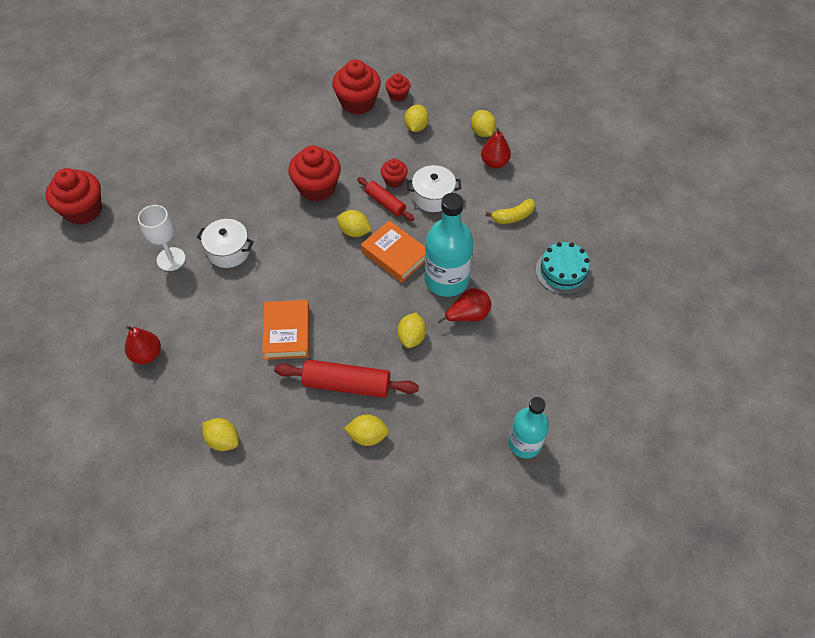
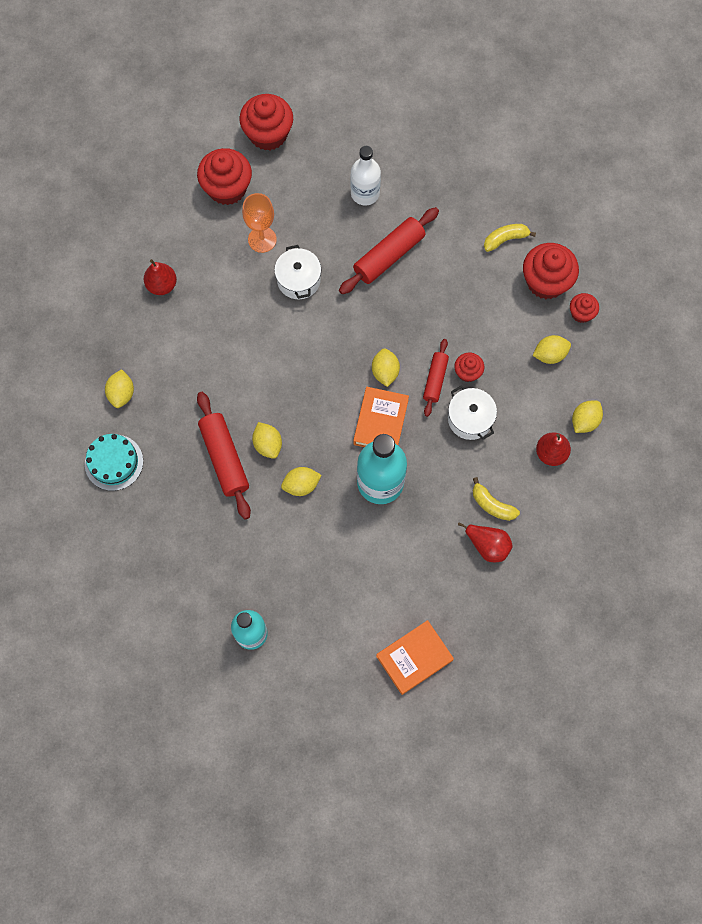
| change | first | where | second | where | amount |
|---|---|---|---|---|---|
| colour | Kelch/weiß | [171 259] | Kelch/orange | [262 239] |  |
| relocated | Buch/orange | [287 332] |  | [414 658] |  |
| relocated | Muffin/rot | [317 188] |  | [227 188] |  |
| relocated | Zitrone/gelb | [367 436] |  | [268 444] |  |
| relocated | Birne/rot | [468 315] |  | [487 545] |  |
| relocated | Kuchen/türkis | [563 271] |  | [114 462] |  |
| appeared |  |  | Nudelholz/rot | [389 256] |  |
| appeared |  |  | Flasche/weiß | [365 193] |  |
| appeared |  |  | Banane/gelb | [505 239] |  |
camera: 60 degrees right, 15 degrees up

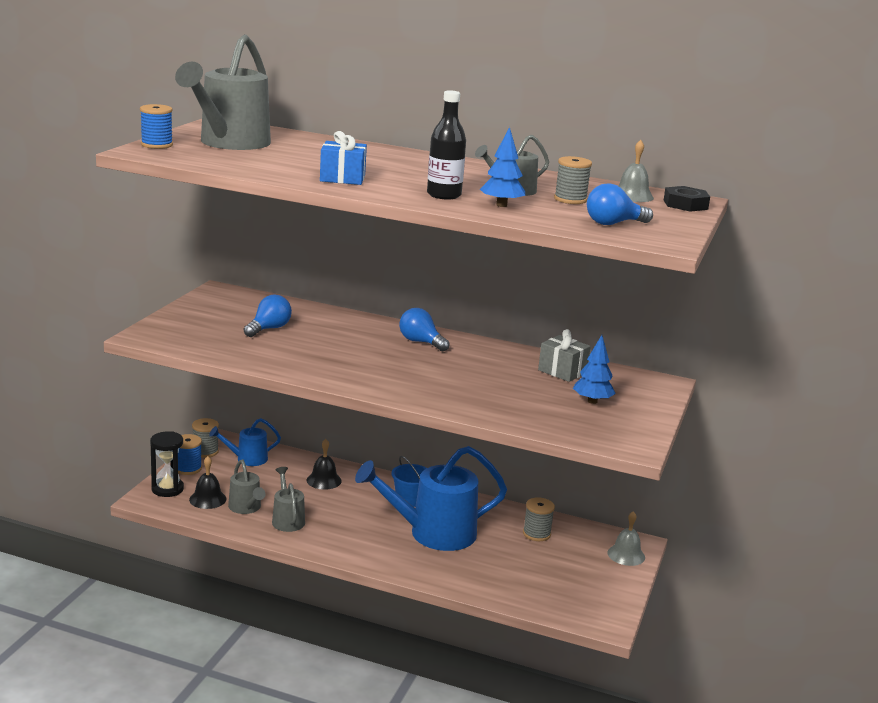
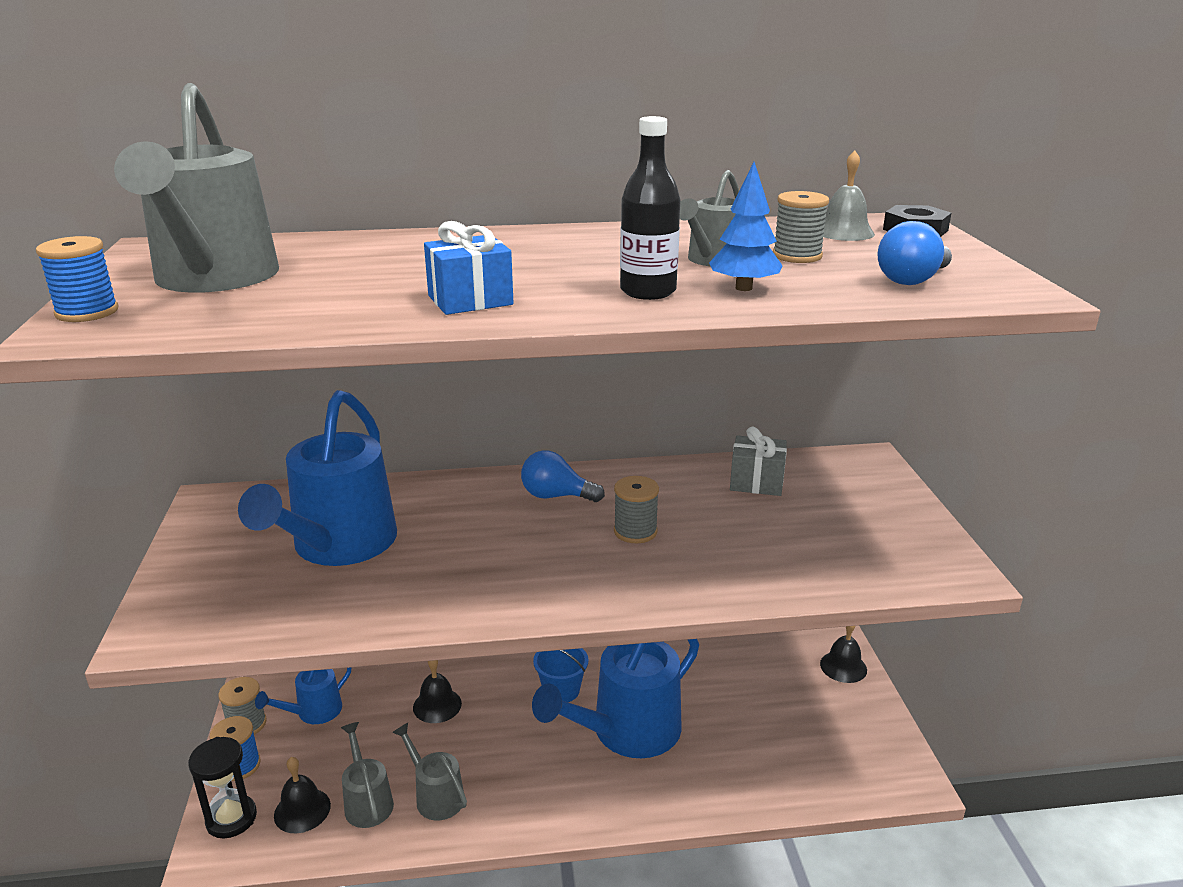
| change | first | where | second | where | amount |
|---|---|---|---|---|---|
| spun | Gießkanne/grau | [246 508] |  | [367 801] | 150 degrees counterclockwise |
| exchanged | Glühbirne/blau | [269 329] | Gießkanne/blau | [338 546] |  |
| relocated | Garnrolle/grau | [536 534] |  | [635 531] |  |
| missing | Baum/blau | [592 401] |  |  |  |
| colour | Glocke/grau | [626 555] | Glocke/schwarz | [843 667] |  |
camera: 25 degrees left, 5 degrees up

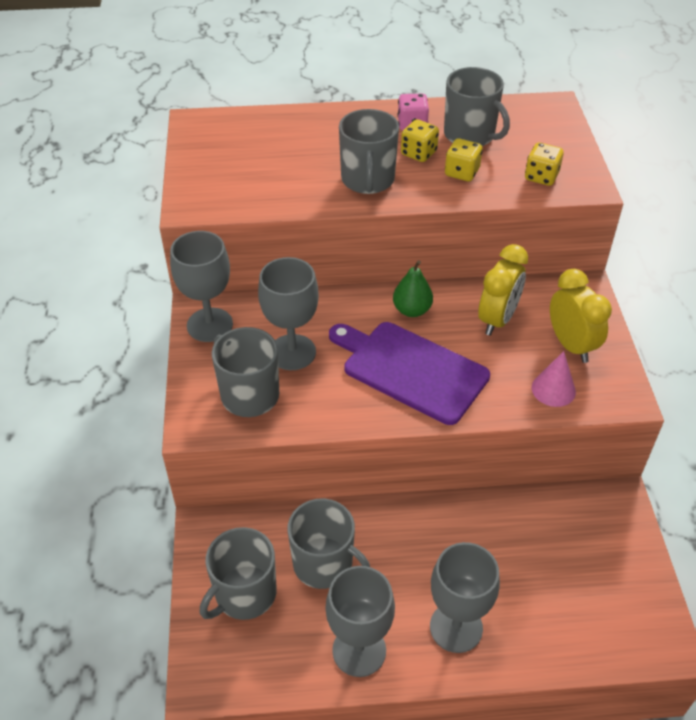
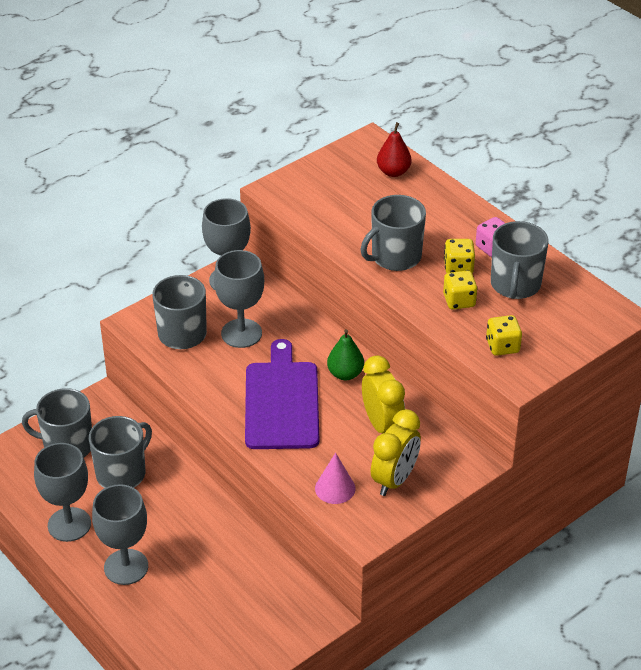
| change | first | where | second | where | amount |
|---|---|---|---|---|---|
| spun | Tasse/grau | [324 564] |  | [122 473] | 135 degrees counterclockwise |
| spun | Wecker/gelb | [497 319] |  | [382 425] | 105 degrees counterclockwise |
| appeared |  |  | Birne/rot | [393 172] |  |
camera: 55 degrees right, 5 degrees down

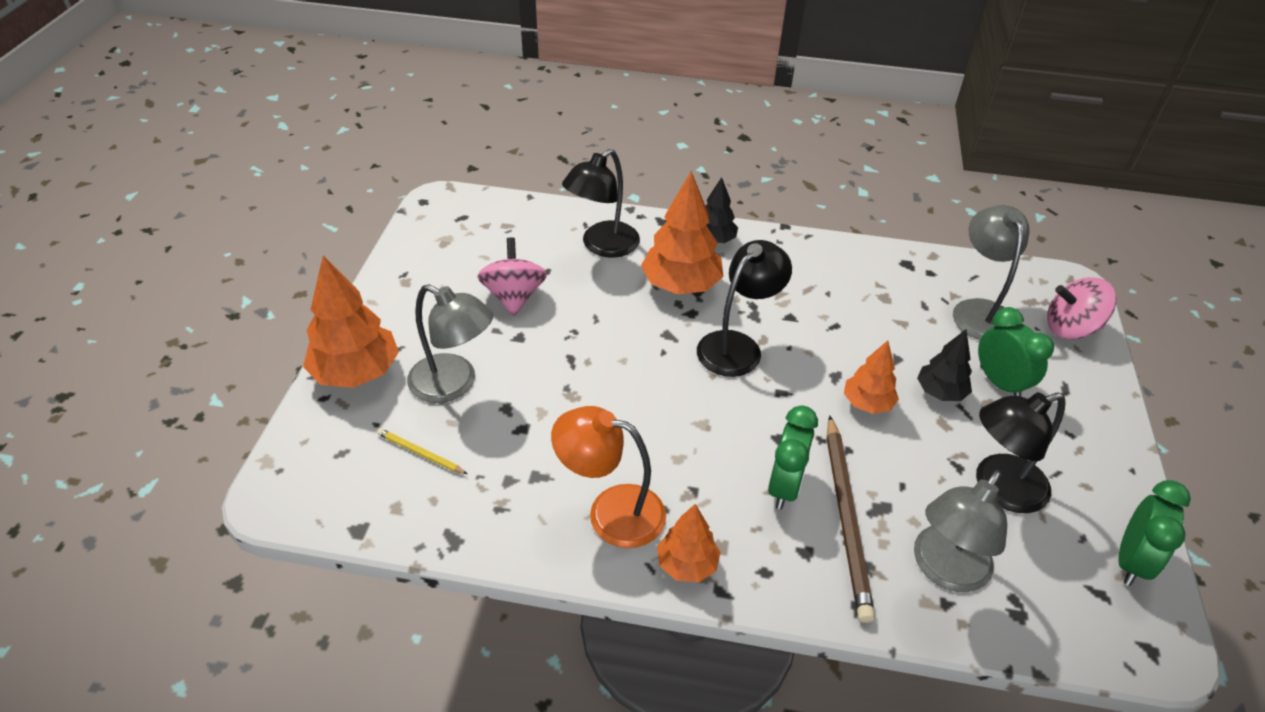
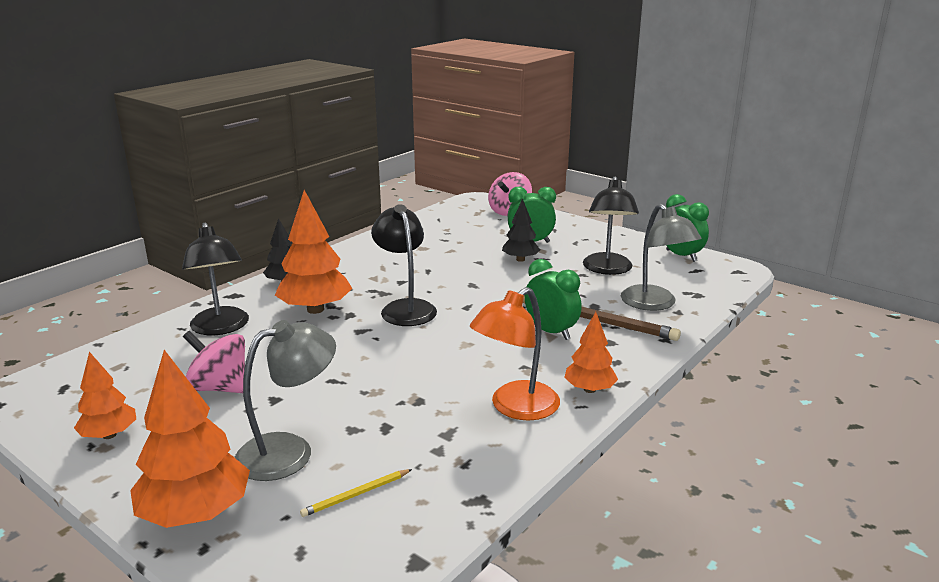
| change | first | where | second | where | amount |
|---|---|---|---|---|---|
| relocated | Baum/orange | [867 403] |  | [109 435] |  |
| missing | Lampe/grau | [979 311] |  |  |  |
camera: 60 degrees left, 20 degrees down

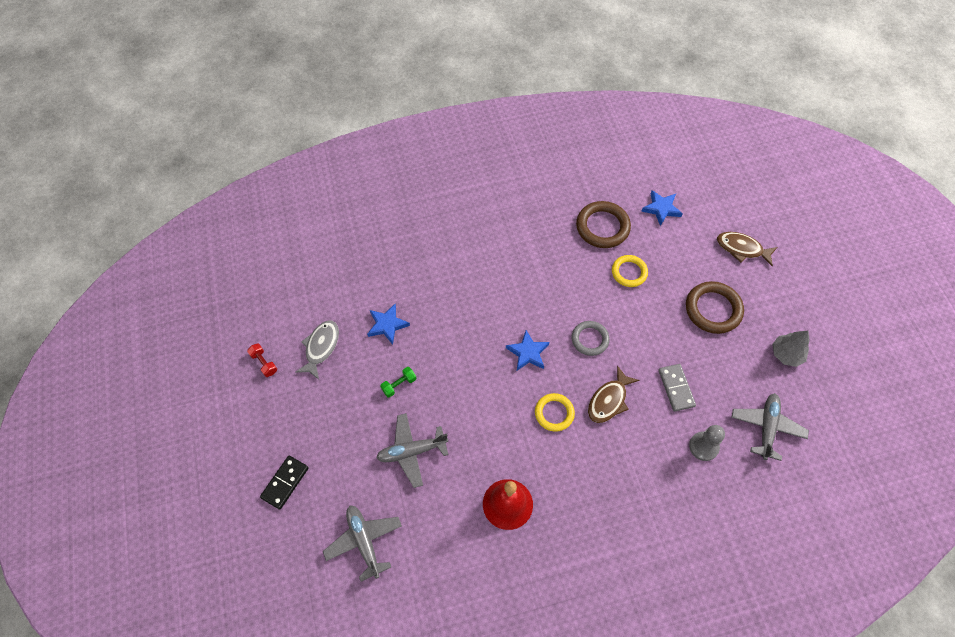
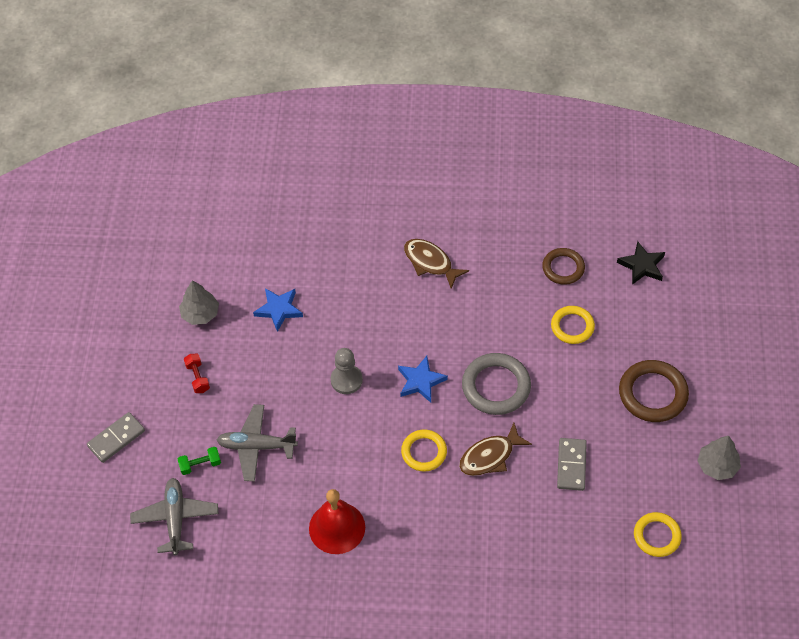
| change | first | where | second | where | amount |
|---|---|---|---|---|---|
| relocated | Hantel/rot | [264 363] |  | [197 377] |  |
| colour | Dominostein/schwarz | [285 482] | Dominostein/grau | [116 438] |  |
| exchanged | Fisch/grau | [321 347] | Baum/grau | [200 314] |  |
| relocated | Hantel/grün | [399 385] |  | [200 464] |  |
| size | Ring/grau | [590 339] |  | [496 386] | x1.54 |
| size | Ring/braun | [602 227] |  | [563 268] | x0.65 |
| colour | Stern/blau | [661 209] | Stern/schwarz | [642 265] |  |
| relocated | Bauer/grau | [703 446] |  | [346 380] |  |
| relocated | Fisch/braun | [742 249] |  | [430 262] |  |
| exchanged | Flugzeug/grau | [766 427] | Ring/gelb | [657 536] |  |
camera: 20 degrees right, 5 degrees down

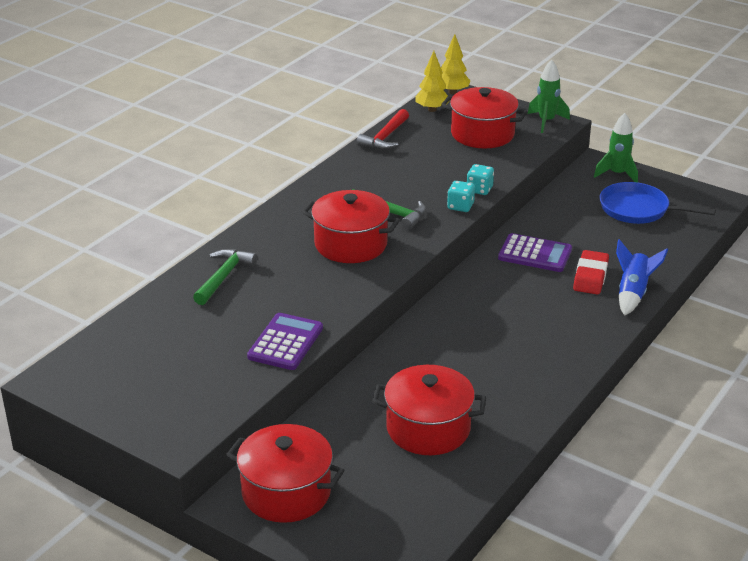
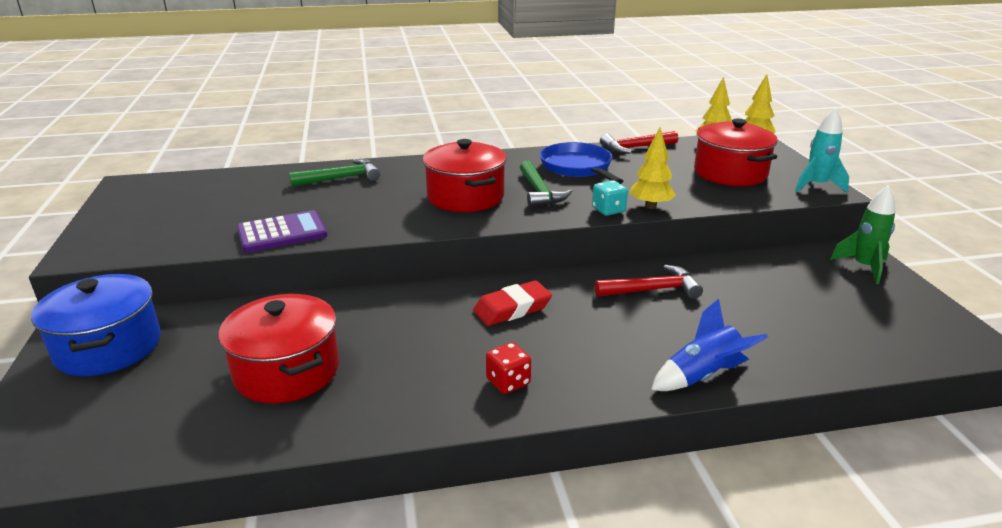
| change | first | where | second | where | amount |
|---|---|---|---|---|---|
| colour | Kochtopf/rot | [286 492] | Kochtopf/blau | [108 347] |  |
| exchanged | Spielwürfel/türkis | [479 189] | Baum/gelb | [650 206] |  |
| exchanged | Taschenrechner/lila | [535 254] | Hammer/rot | [652 290] |  |
| colour | Rakete/grün | [546 121] | Rakete/türkis | [816 186] |  |
| relocated | Radiergummi/rot | [590 276] |  | [512 308] |  |
| relocated | Pfanne/blau | [638 209] |  | [578 167] |  |
| appeared |  |  | Spielwürfel/rot | [508 382] |  |
camera: 45 degrees right, 5 degrees down

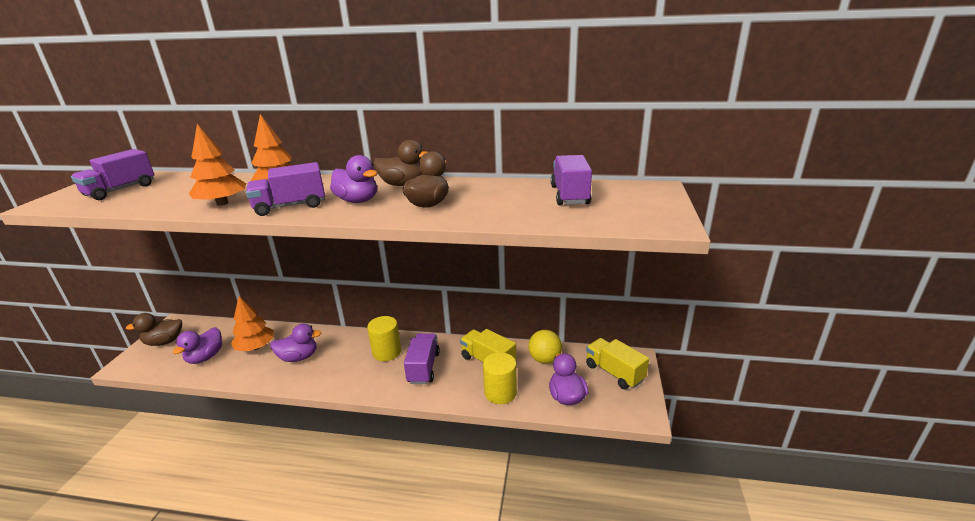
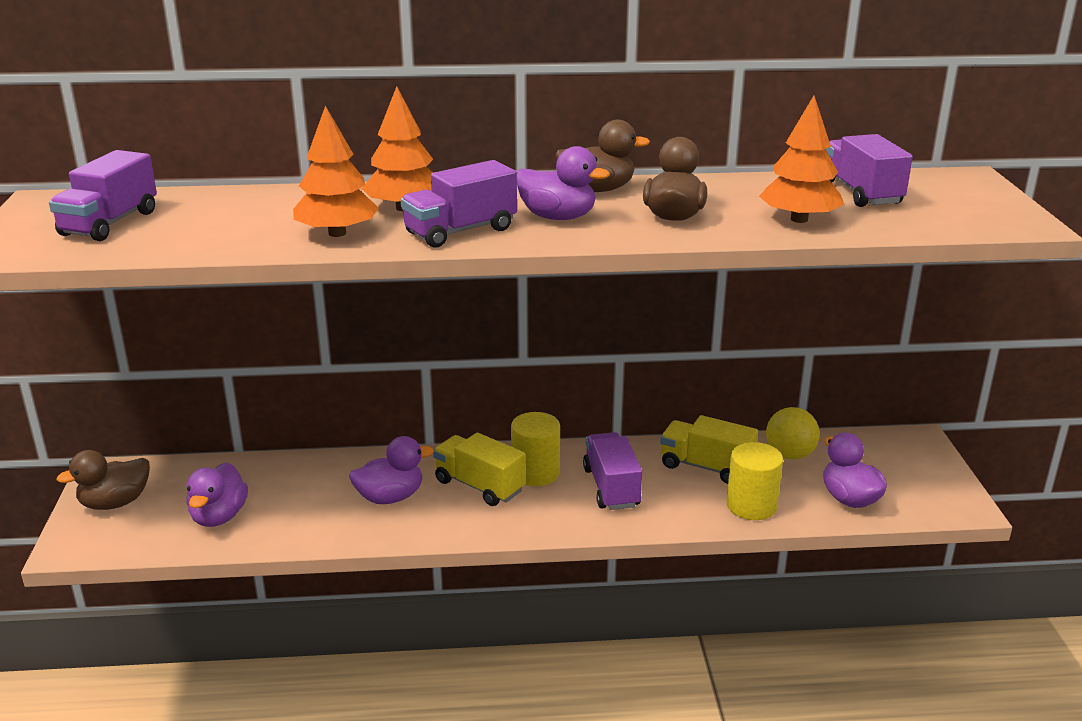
| change | first | where | second | where | amount |
|---|---|---|---|---|---|
| relocated | Baum/orange | [256 347] |  | [799 219] |  |
| relocated | Lastwagen/gelb | [614 373] |  | [479 486] |  |
camera: 15 degrees left, 0 degrees up

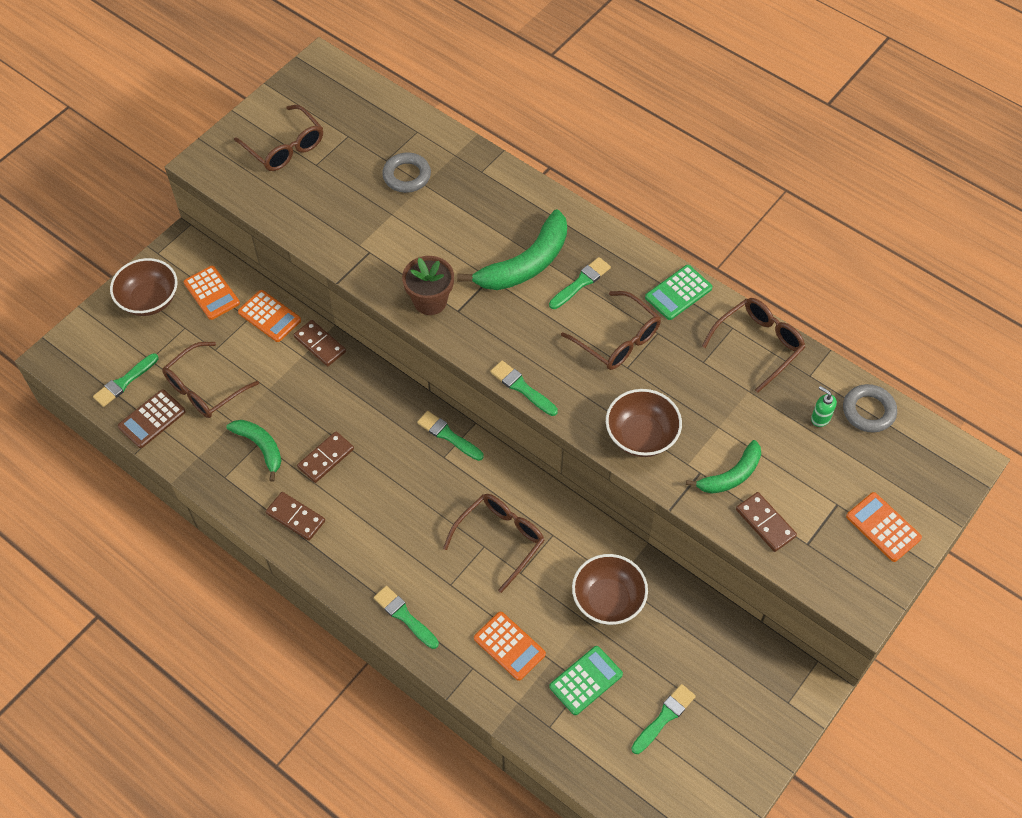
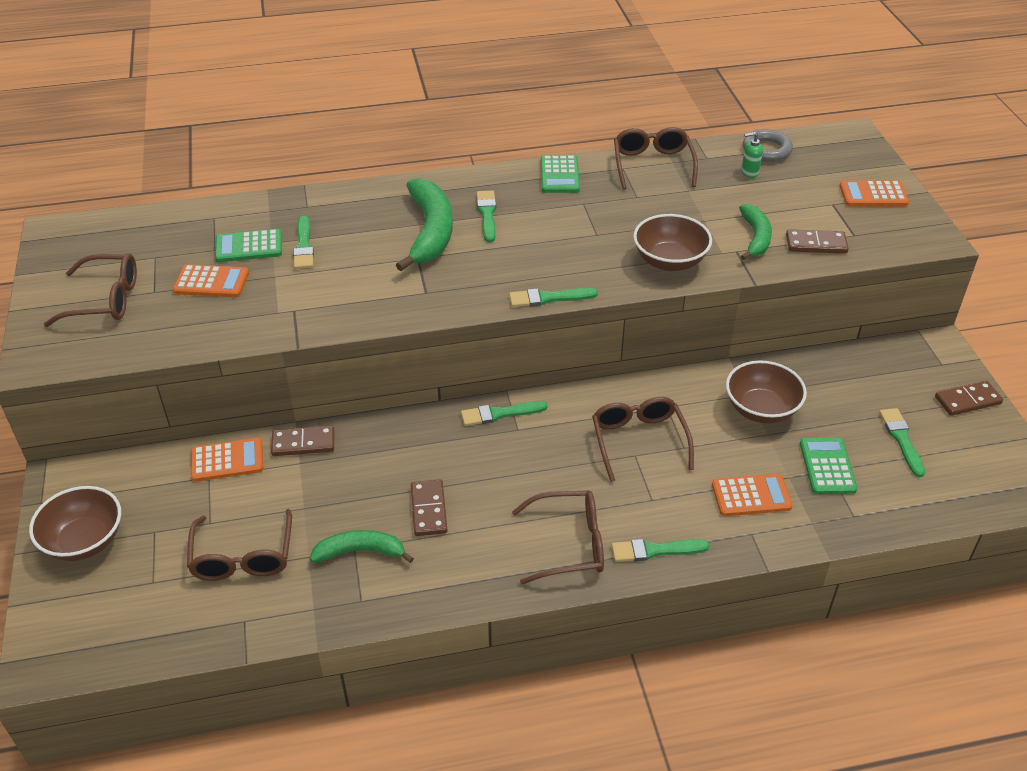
| change | first | where | second | where | amount |
|---|---|---|---|---|---|
| relocated | Pinsel/grün | [124 382] |  | [304 246] |  |
| missing | Taschenrechner/braun | [152 419] |  |  |  |
| relocated | Taschenrechner/orange | [212 293] |  | [211 282] |  |
| relocated | Dominostein/braun | [296 517] |  | [967 400] |  |
| exchanged | Ring/grau | [407 176] | Taschenrechner/grün | [249 247] |  |
| missing | Blumentopf/braun | [430 301] |  |  |  |
| relocated | Brille/braun | [618 340] |  | [569 544] |  |
camera: 50 degrees left, 15 degrees down

